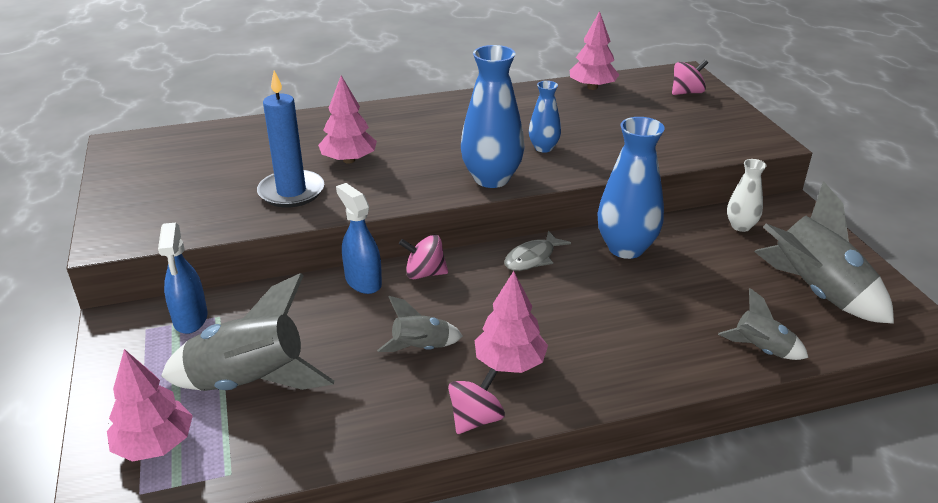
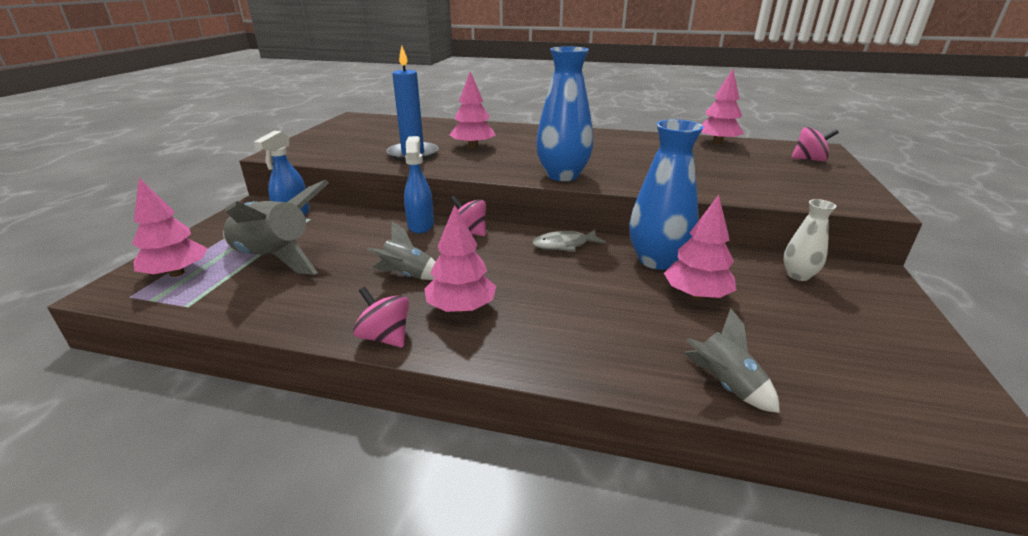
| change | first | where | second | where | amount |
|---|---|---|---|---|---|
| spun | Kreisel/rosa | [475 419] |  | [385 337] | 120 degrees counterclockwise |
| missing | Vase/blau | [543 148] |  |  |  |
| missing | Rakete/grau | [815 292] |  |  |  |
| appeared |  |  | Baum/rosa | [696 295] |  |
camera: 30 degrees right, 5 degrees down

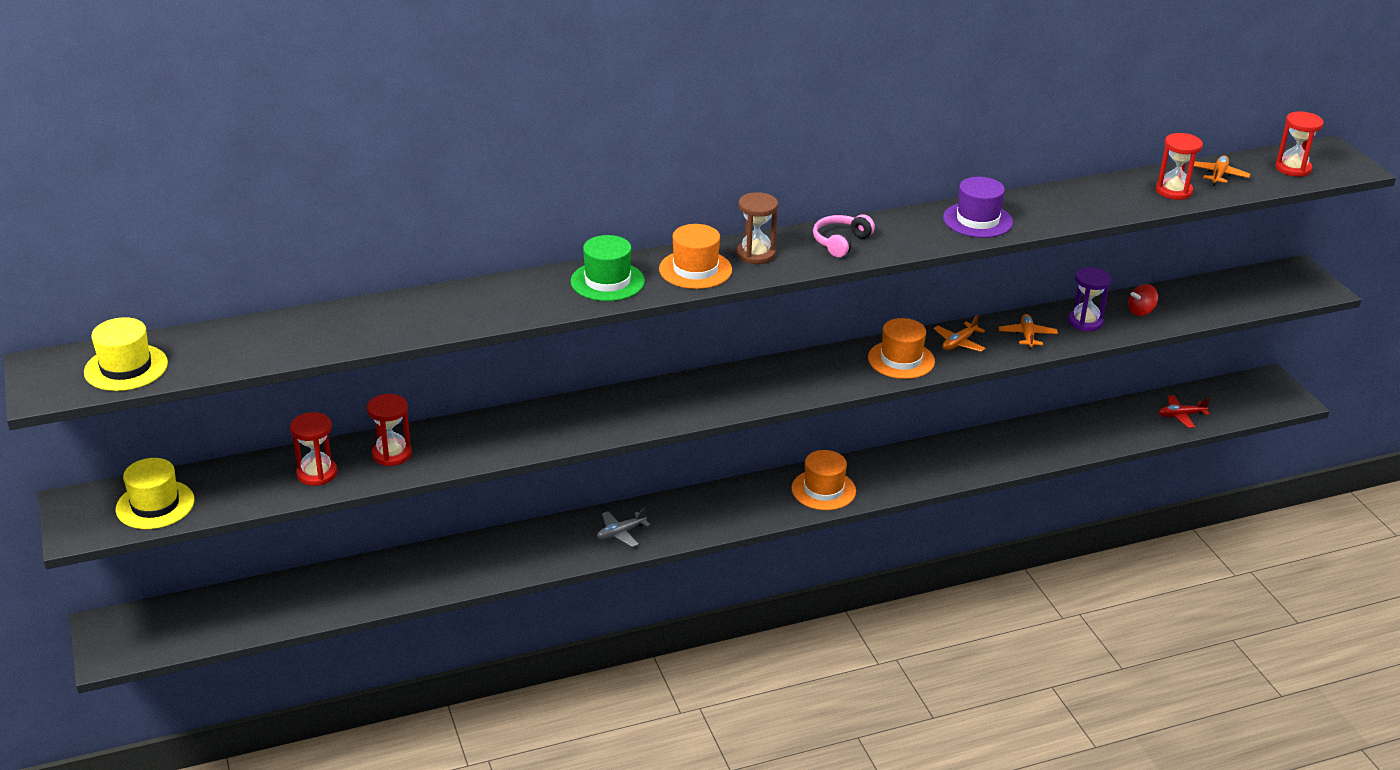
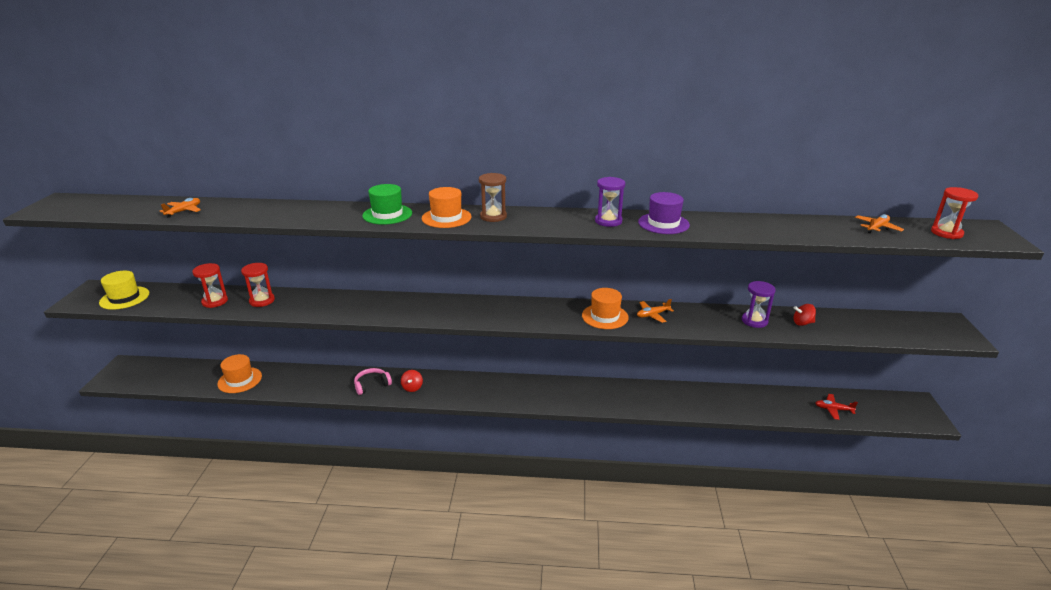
| change | first | where | second | where | amount |
|---|---|---|---|---|---|
| missing | Hut/gelb | [126 368] |  |  |  |
| exchanged | Flugzeug/grau | [621 533] | Kreisel/rot | [412 388] |  |
| relocated | Hut/orange | [823 490] |  | [240 380] |  |
| relocated | Kopfhörer/rosa | [841 242] |  | [372 385] |  |
| relocated | Flugzeug/orange | [1027 336] |  | [184 211] |  |
| missing | Sanduhr/rot | [1173 191] |  |  |  |
| appeared |  |  | Sanduhr/lila | [608 221] |  |
camera: 25 degrees right, 5 degrees down

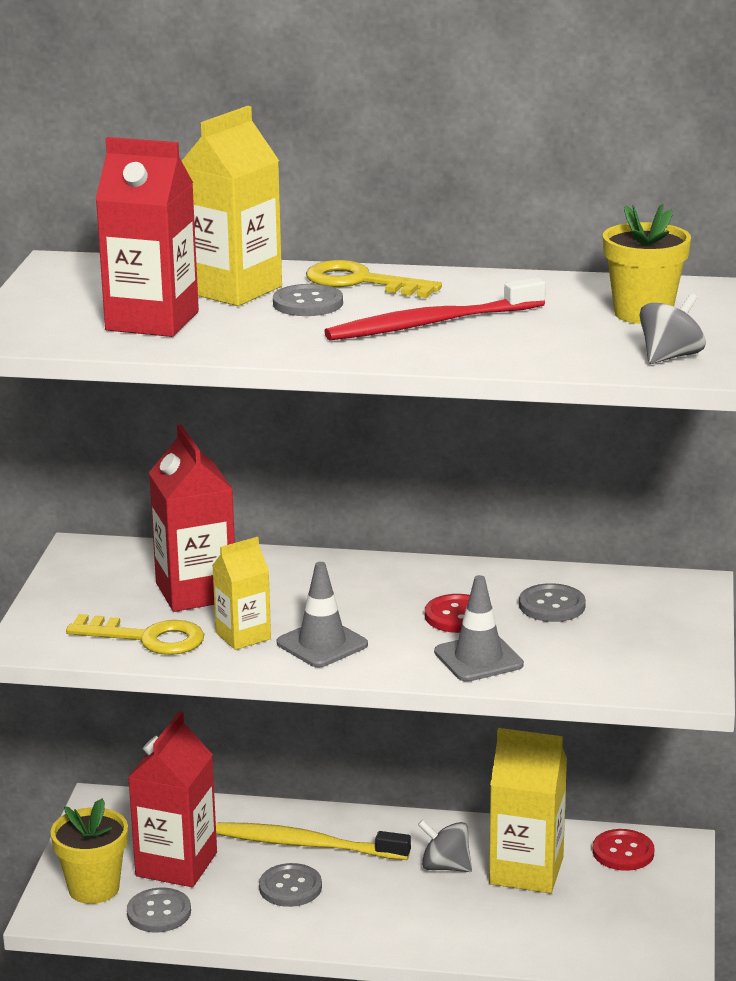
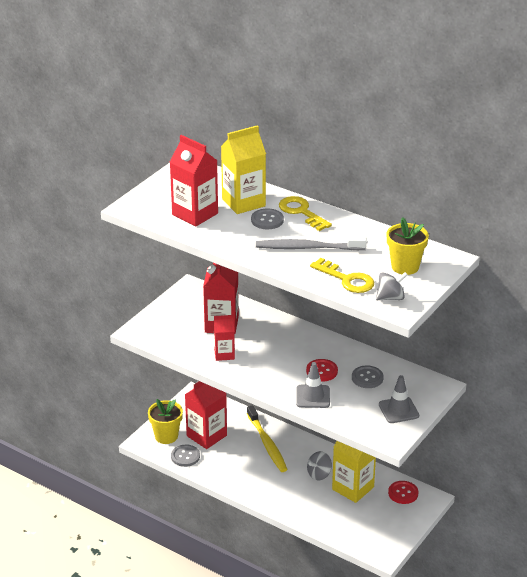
| change | first | where | second | where | amount |
|---|---|---|---|---|---|
| relocated | Schlüssel/gelb | [147 638] |  | [346 279] |  |
| colour | Getränkekarton/gelb | [243 636] | Getränkekarton/rot | [224 354] |  |
| spun | Zahnbürste/gelb | [307 845] |  | [267 444] | 150 degrees counterclockwise |
| missing | Knopf/grau | [290 887] |  |  |  |
| relocated | Leitkegel/grau | [322 644] |  | [398 410] |  |
| colour | Zahnbürste/rot | [431 324] | Zahnbürste/grau | [307 248] |  |
| spun | Kreisel/grau | [445 866] |  | [319 474] | 90 degrees counterclockwise |
camera: 25 degrees right, 10 degrees up

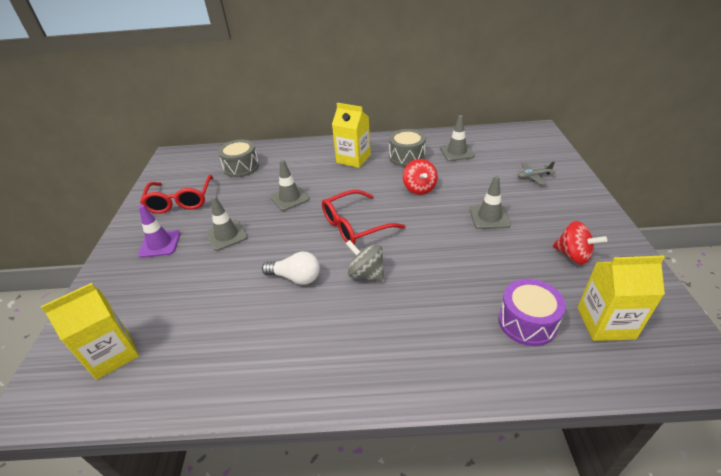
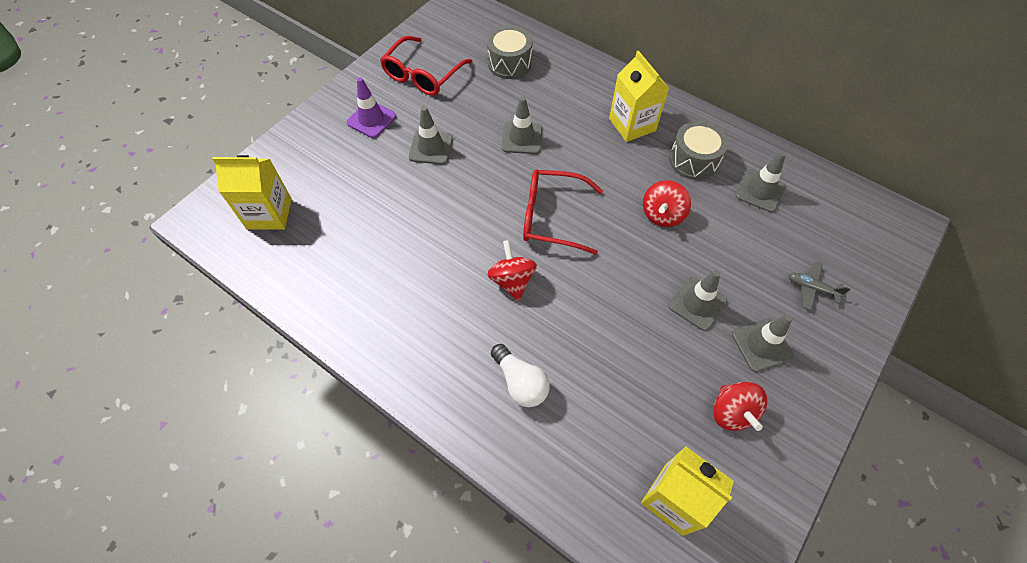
| change | first | where | second | where | amount |
|---|---|---|---|---|---|
| relocated | Glühbirne/weiß | [296 277] |  | [520 382] |  |
| colour | Kreisel/grau | [366 274] | Kreisel/rot | [512 280] |  |
| missing | Trommel/lila | [527 322] |  |  |  |
| appeared |  |  | Leitkegel/grau | [761 345] |  |
camera: 35 degrees right, 20 degrees up

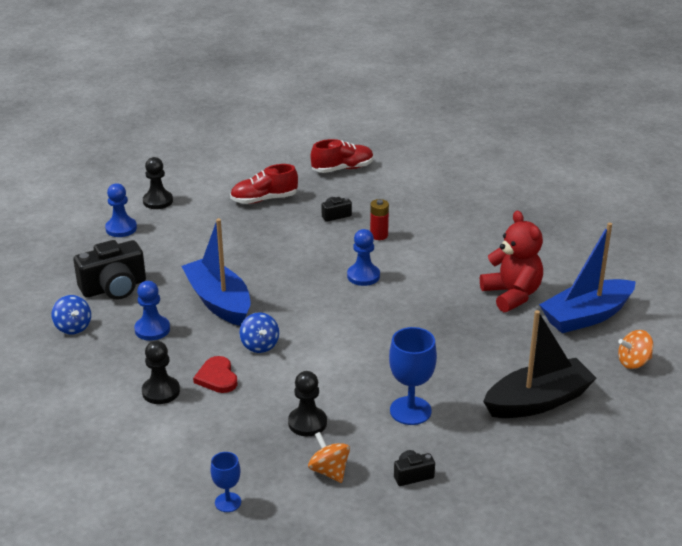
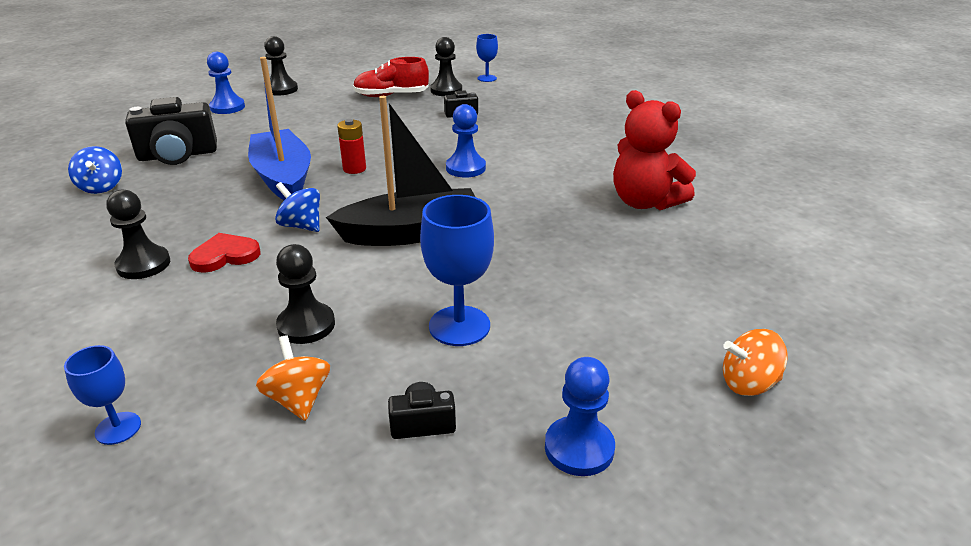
| change | first | where | second | where | amount |
|---|---|---|---|---|---|
| relocated | Bauer/blau | [152 329] |  | [579 448] |  |
| spun | Herz/rot | [217 377] |  | [225 256] | 75 degrees clockwise |
| spun | Kreisel/blau | [260 345] |  | [301 226] | 135 degrees clockwise |
| exchanged | Schuh/rot | [342 169] | Kelch/blau | [487 78] |  |
| relocated | Batterie/rot | [379 235] |  | [354 169] |  |
| spun | Teddybär/rot | [512 295] |  | [645 202] | 150 degrees clockwise |
| relocated | Boot/schwarz | [538 401] |  | [411 233] |  |
| missing | Boot/blau | [586 316] |  |  |  |
| relocated | Kreisel/orange | [633 362] |  | [748 383] |  |
| appeared |  |  | Bauer/schwarz | [446 90] |  |
camera: 10 degrees right, 0 degrees up

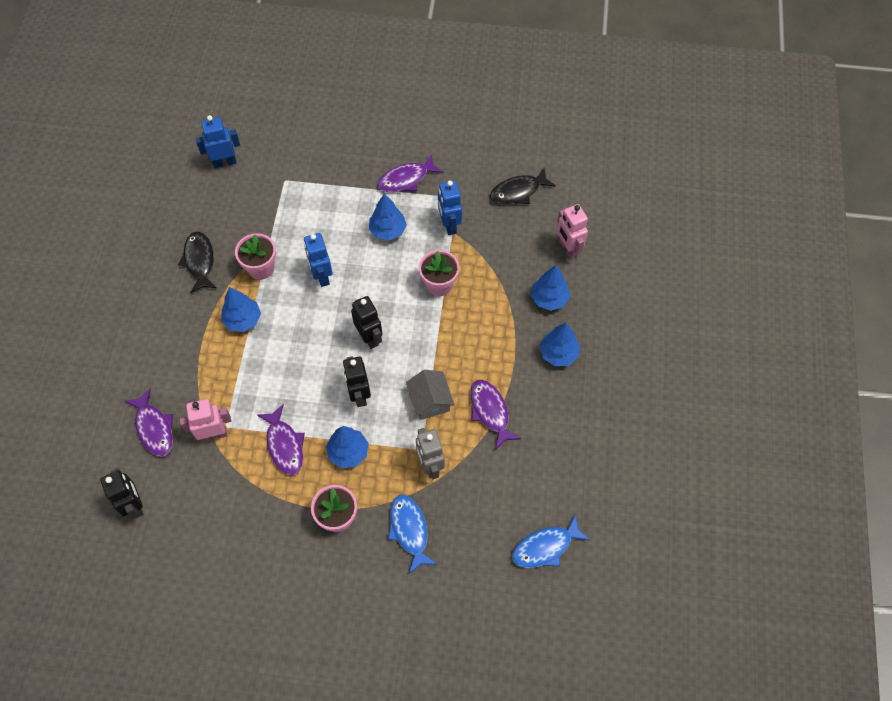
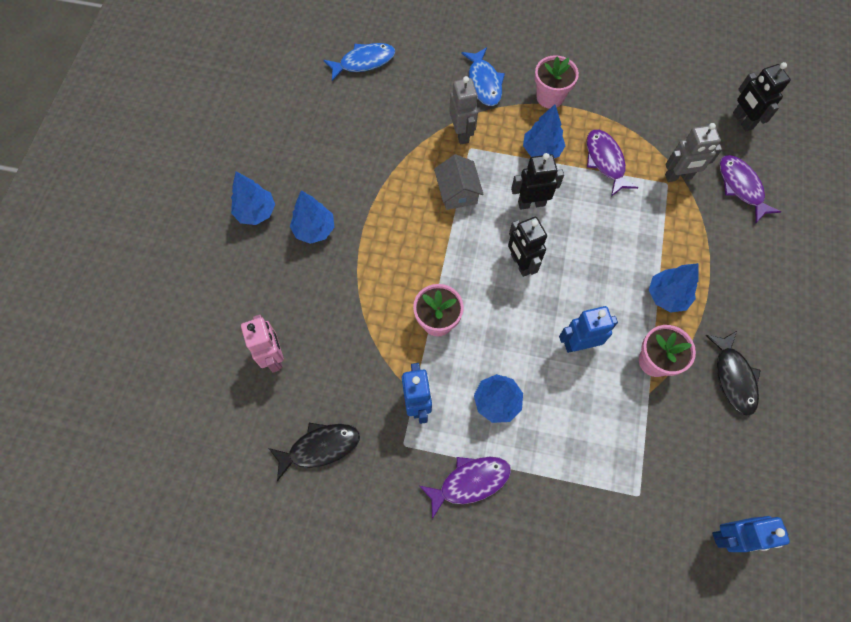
| change | first | where | second | where | amount |
|---|---|---|---|---|---|
| colour | Roboter/rosa | [214 434] | Roboter/grau | [678 176] |  |
| spun | Roboter/blau | [322 276] |  | [578 344] | 90 degrees counterclockwise |
| spun | Roboter/schwarz | [359 395] |  | [531 203] | 90 degrees counterclockwise |
| missing | Fisch/lila | [490 411] |  |  |  |
| relocated | Baum/blau | [549 299] |  | [256 212] |  |
camera: 175 degrees left, 5 degrees up

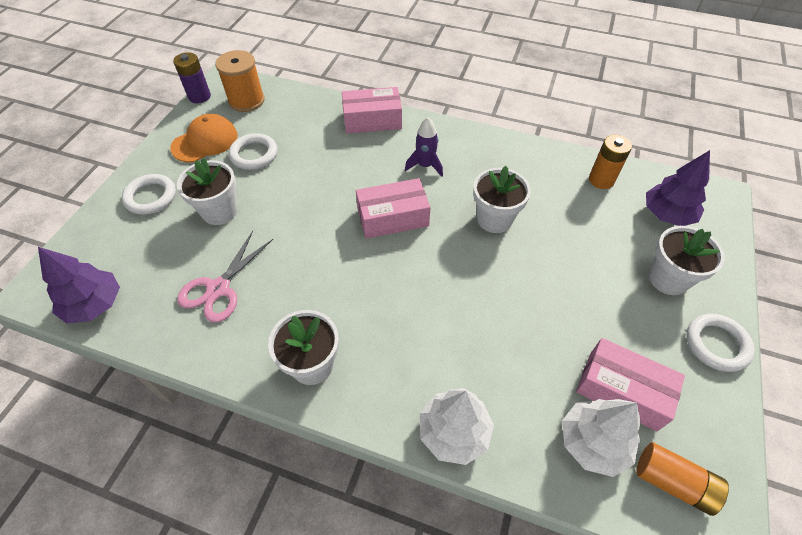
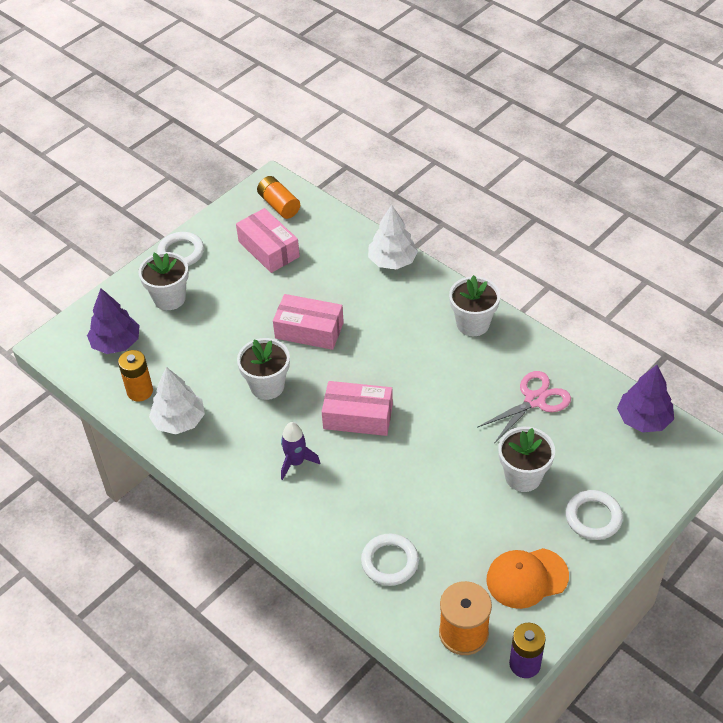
| change | first | where | second | where | amount |
|---|---|---|---|---|---|
| relocated | Ring/weiß | [254 154] |  | [390 562] |  |
| relocated | Schachtel/rosa | [372 120] |  | [309 330] |  |
| relocated | Baum/weiß | [593 442] |  | [179 421] |  |
camera: 155 degrees left, 5 degrees down

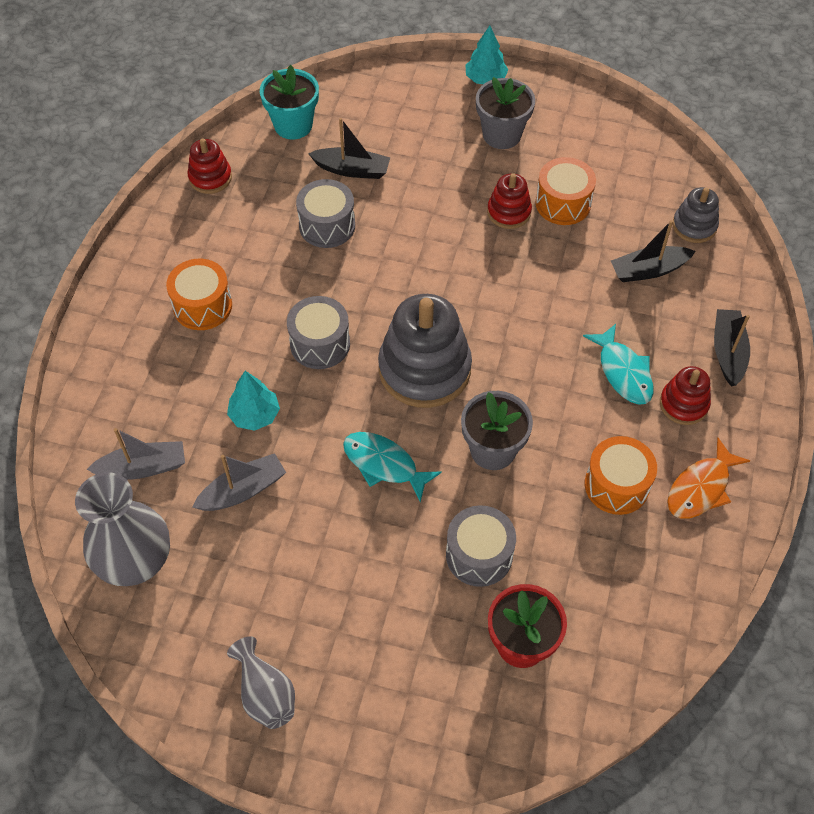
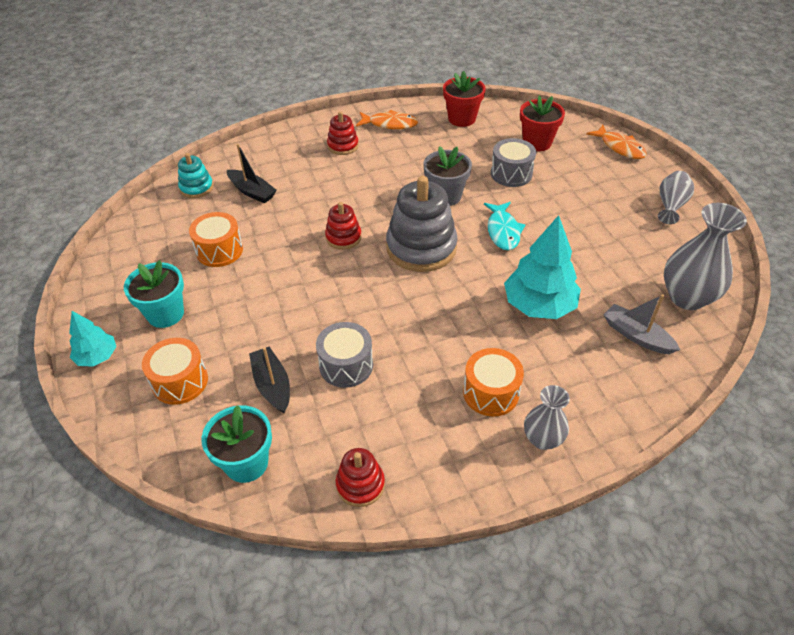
| change | first | where | second | where | amount |
|---|---|---|---|---|---|
| missing | Boot/grau | [243 490] |  |  |  |
| size | Baum/türkis | [255 415] |  | [539 305] | x1.78 |
| missing | Trommel/grau | [320 344] |  |  |  |
| colour | Blumentopf/grau | [502 135] | Blumentopf/türkis | [165 314] |  |
| relocated | Stapelspielzeug/rot | [509 212] |  | [343 237] |  |
| missing | Fisch/türkis | [623 372] |  |  |  |
| relocated | Trommel/orange | [616 485] |  | [180 381] |  |
| colour | Stapelspielzeug/grau | [694 226] | Stapelspielzeug/türkis | [196 188] |  |
| missing | Boot/schwarz | [728 352] |  |  |  |
| appeared |  |  | Blumentopf/rot | [462 119] |  |
| appeared |  |  | Vase/grau | [542 439] |  |
| appeared |  |  | Fisch/orange | [620 147] |  |
camera: 125 degrees left, 10 degrees down

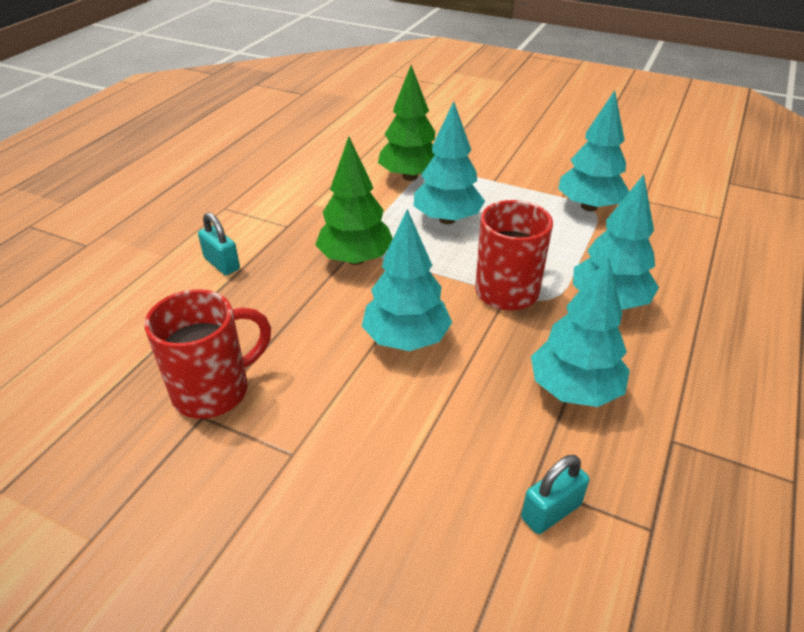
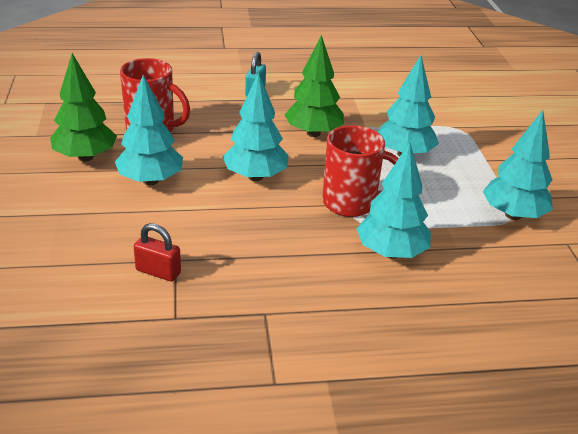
| change | first | where | second | where | amount |
|---|---|---|---|---|---|
| relocated | Baum/grün | [410 177] |  | [85 157] |  |
| colour | Vorhängeschloss/türkis | [551 511] | Vorhängeschloss/rot | [158 271] |  |
| relocated | Baum/türkis | [574 390] |  | [150 180] |  |
camera: 55 degrees right, 5 degrees down

